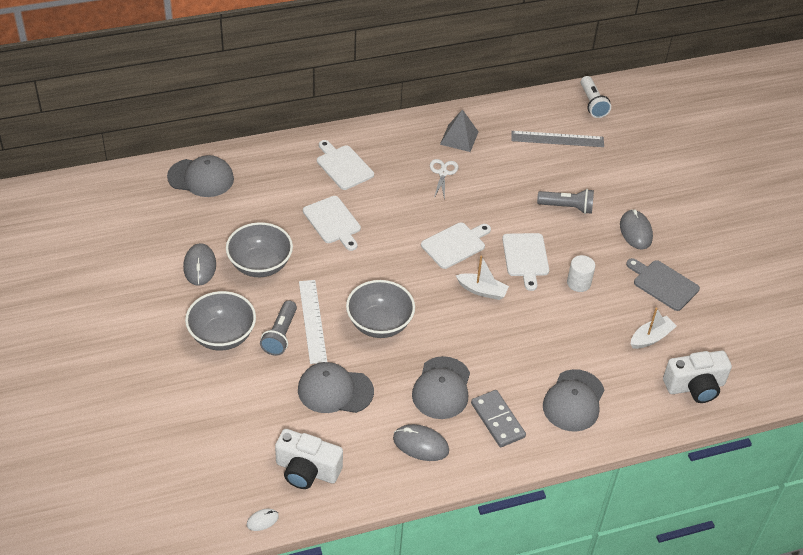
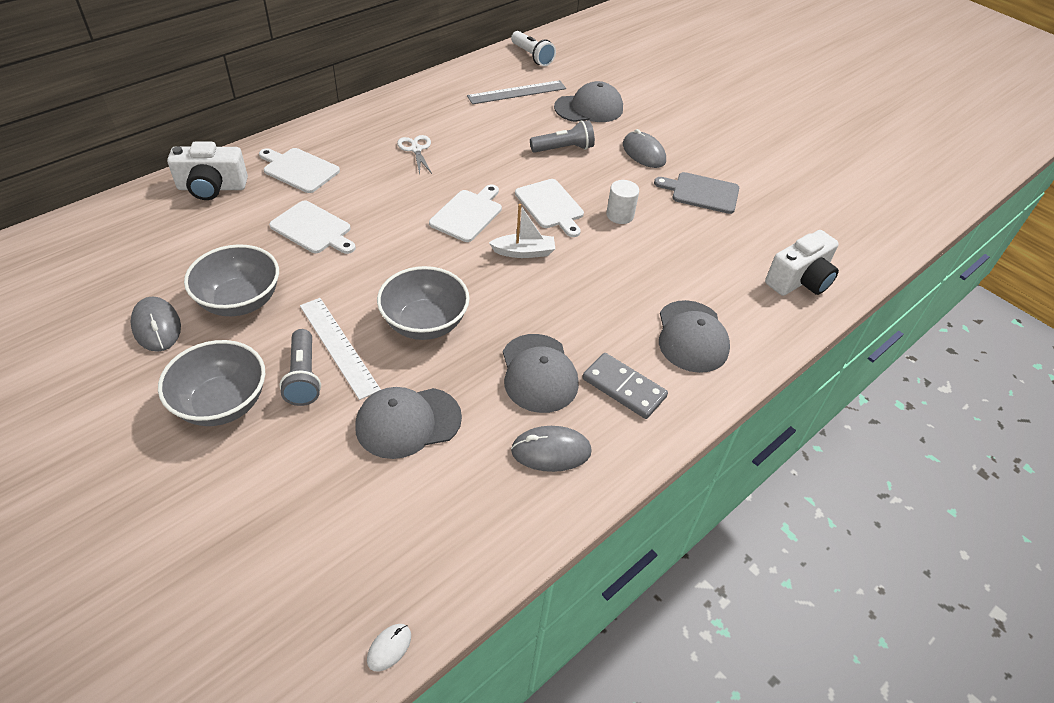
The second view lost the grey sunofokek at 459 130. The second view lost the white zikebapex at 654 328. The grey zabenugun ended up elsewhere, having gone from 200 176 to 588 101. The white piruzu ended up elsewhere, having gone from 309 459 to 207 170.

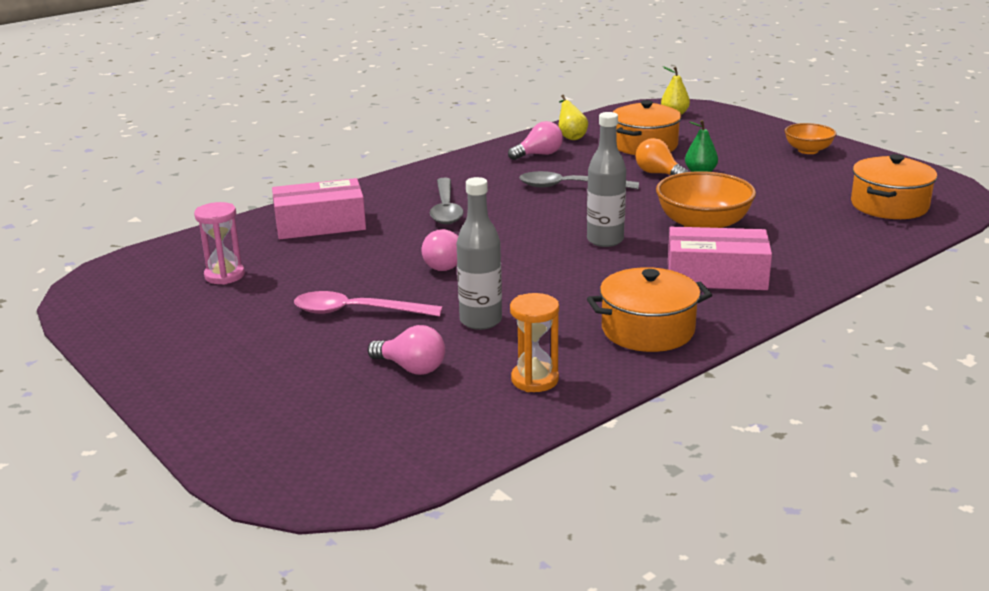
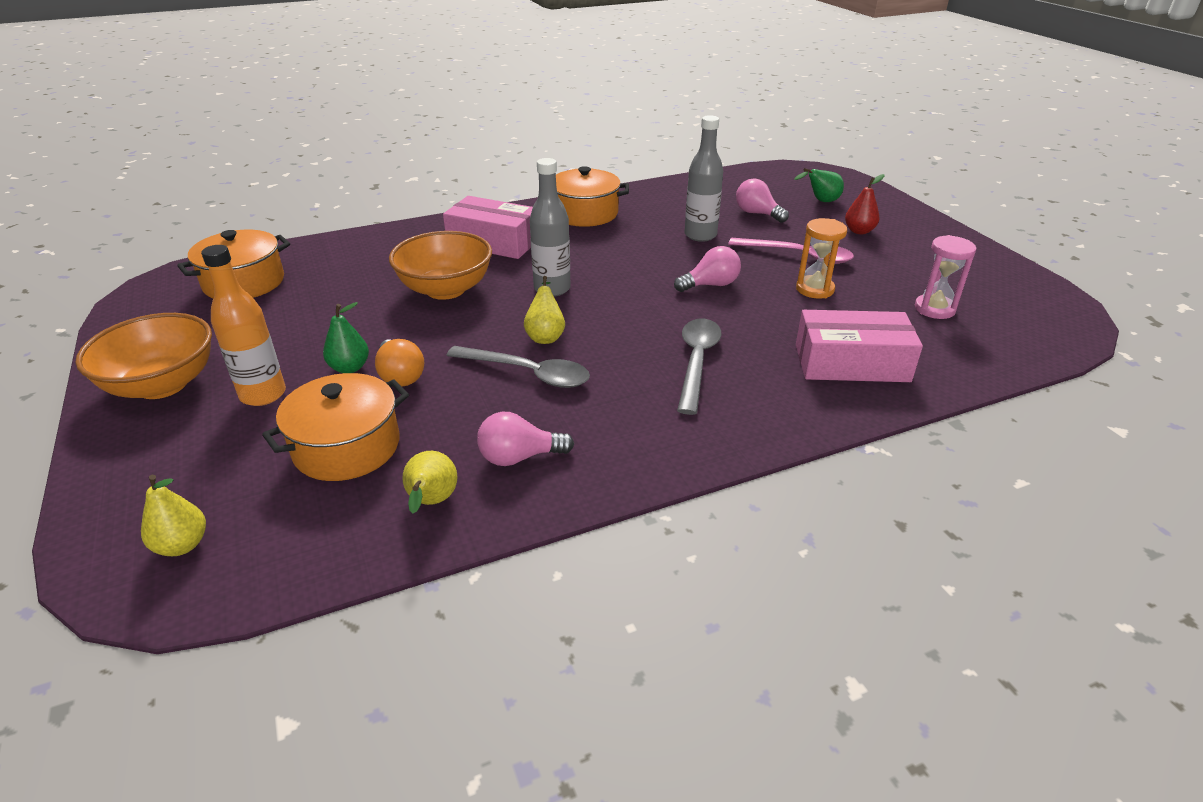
The second view gained the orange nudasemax at 243 325. The second view gained the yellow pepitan at 544 310. The second view gained the green pepitan at 819 185. The second view gained the red pepitan at 864 204. The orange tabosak ended up elsewhere, having gone from 534 342 to 821 258. The size of the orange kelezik at 810 138 changed by a factor of 1.67.

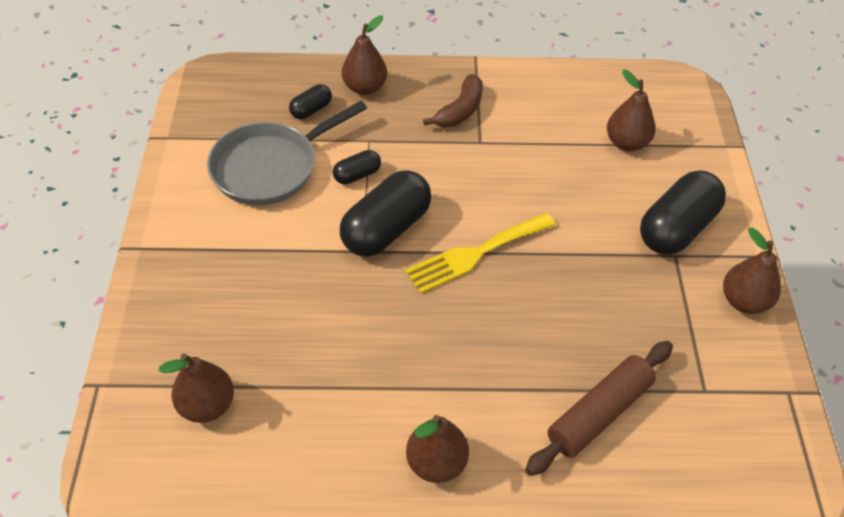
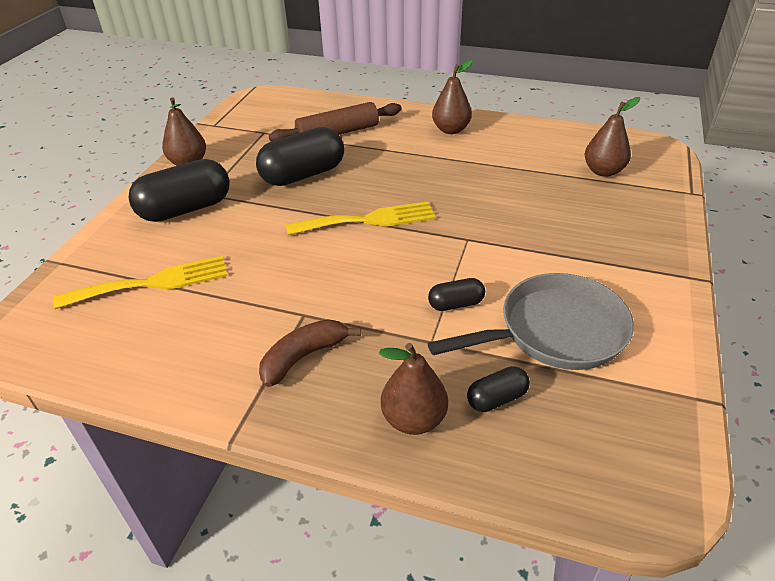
The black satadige ended up elsewhere, having gone from 385 213 to 300 156. Where the brown pepitan stood at 631 110, the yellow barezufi came to stand at 140 282.

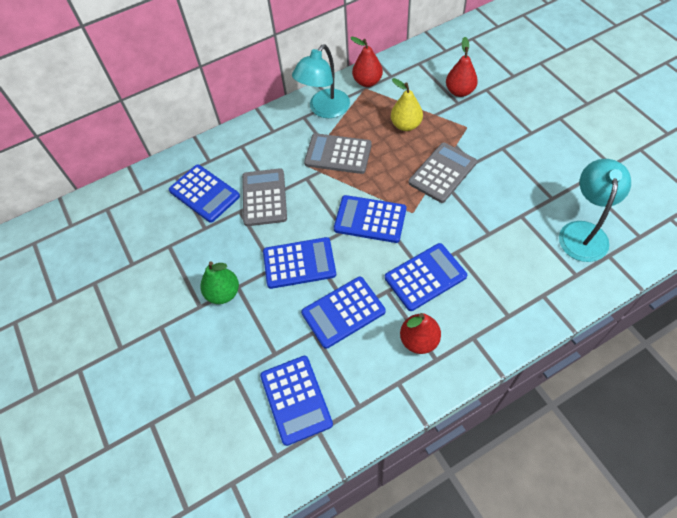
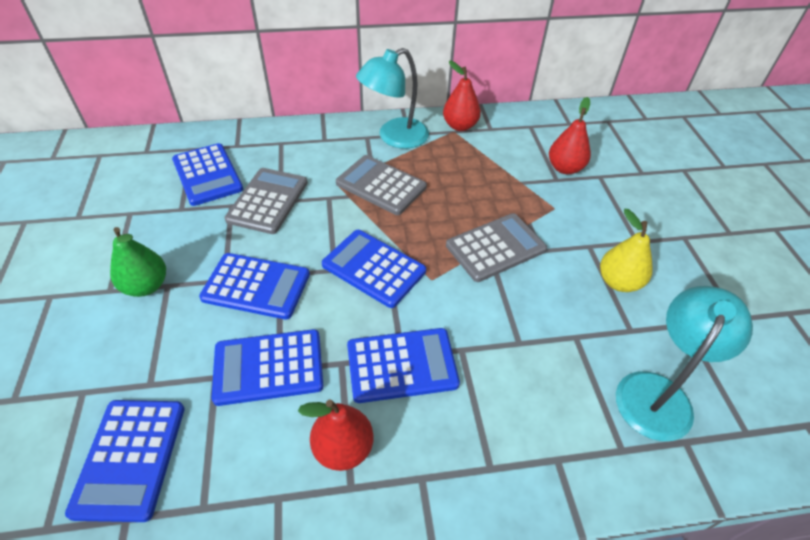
The yellow pepitan ended up elsewhere, having gone from 407 104 to 626 250.

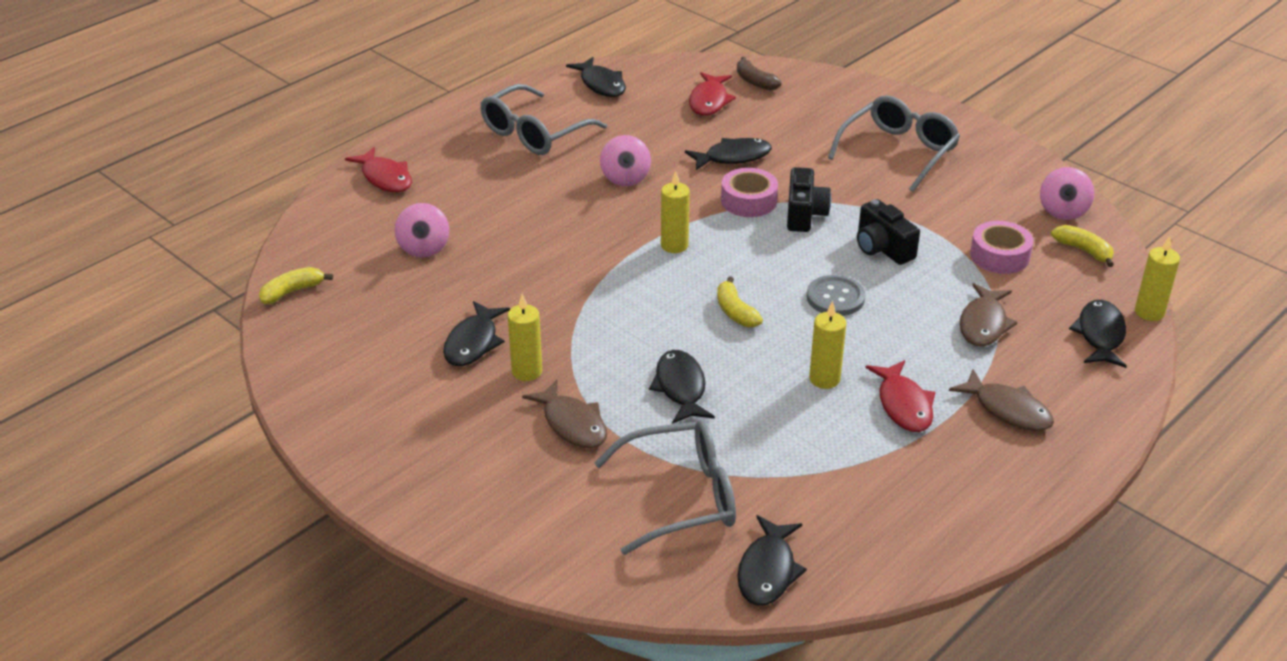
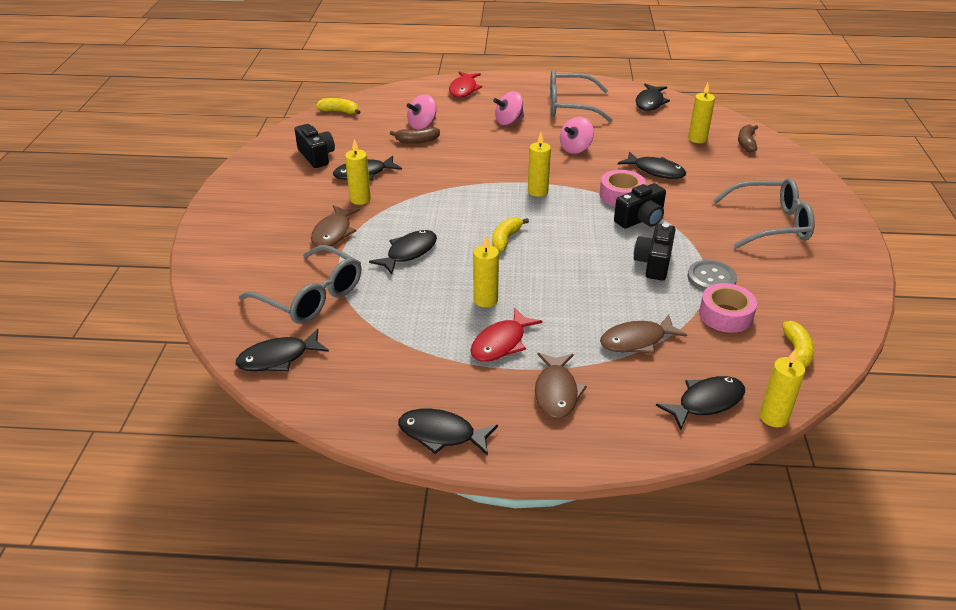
The second view gained the black piruzu at 315 146. The second view gained the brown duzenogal at 415 135. The second view gained the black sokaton at 448 432. The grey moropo ended up elsewhere, having gone from 836 295 to 712 275. The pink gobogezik ended up elsewhere, having gone from 1067 193 to 508 108. Where the red sokaton stood at 712 94, the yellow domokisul came to stand at 701 113.

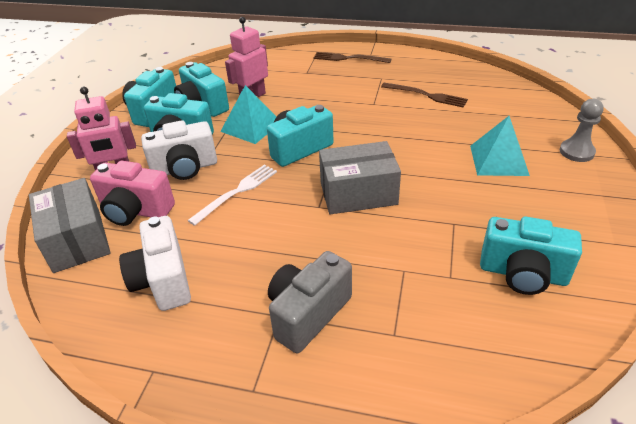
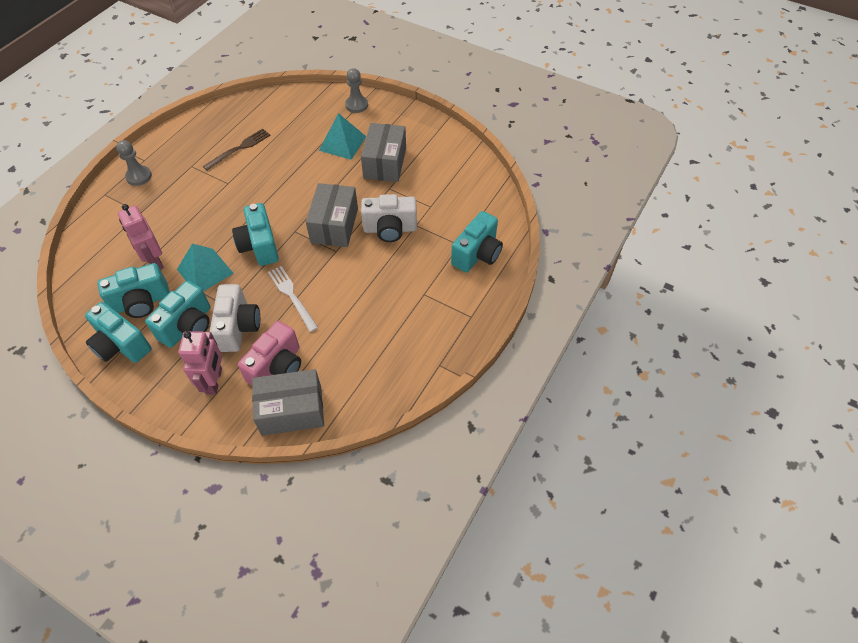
The second view lost the grey piruzu at 310 302. The second view gained the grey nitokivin at 383 152. The white piruzu ended up elsewhere, having gone from 155 263 to 389 218. The turquoise piruzu ended up elsewhere, having gone from 531 256 to 477 241. Where the brown barezufi stood at 352 57, the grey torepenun came to stand at 134 163.

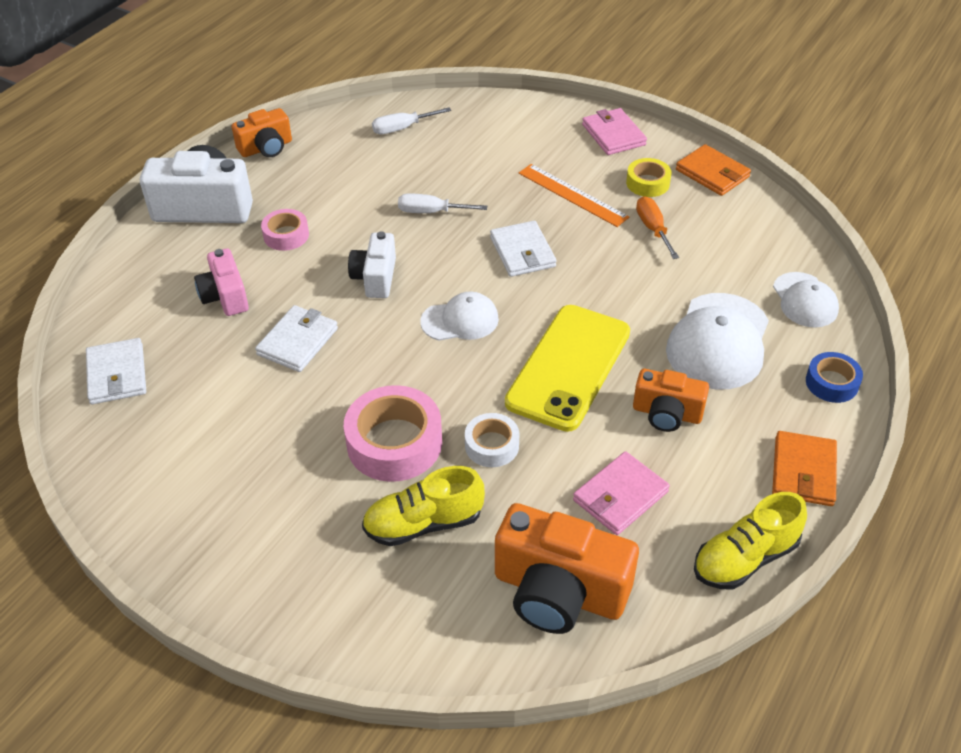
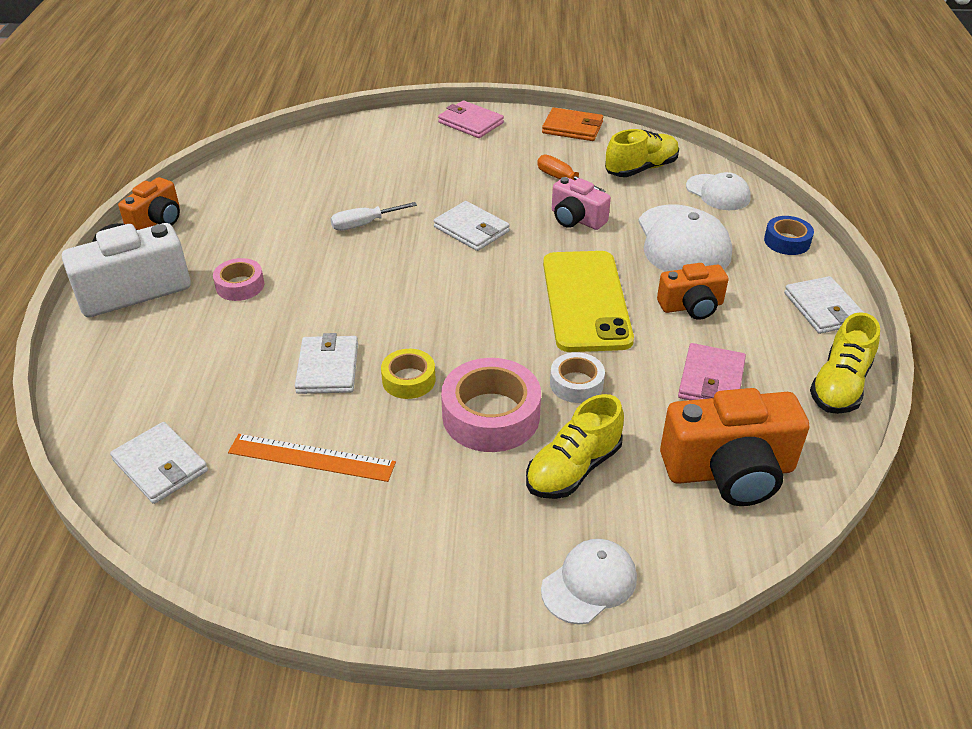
The second view lost the white piruzu at 372 264. The second view lost the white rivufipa at 411 120. The second view gained the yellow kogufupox at 642 153. The pink piruzu ended up elsewhere, having gone from 221 282 to 581 203. The white zabenugun ended up elsewhere, having gone from 459 316 to 589 582. The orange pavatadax ended up elsewhere, having gone from 574 195 to 312 458. The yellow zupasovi ended up elsewhere, having gone from 648 177 to 408 374. What was the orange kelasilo at 804 468 turned into the white kelasilo at 824 305.

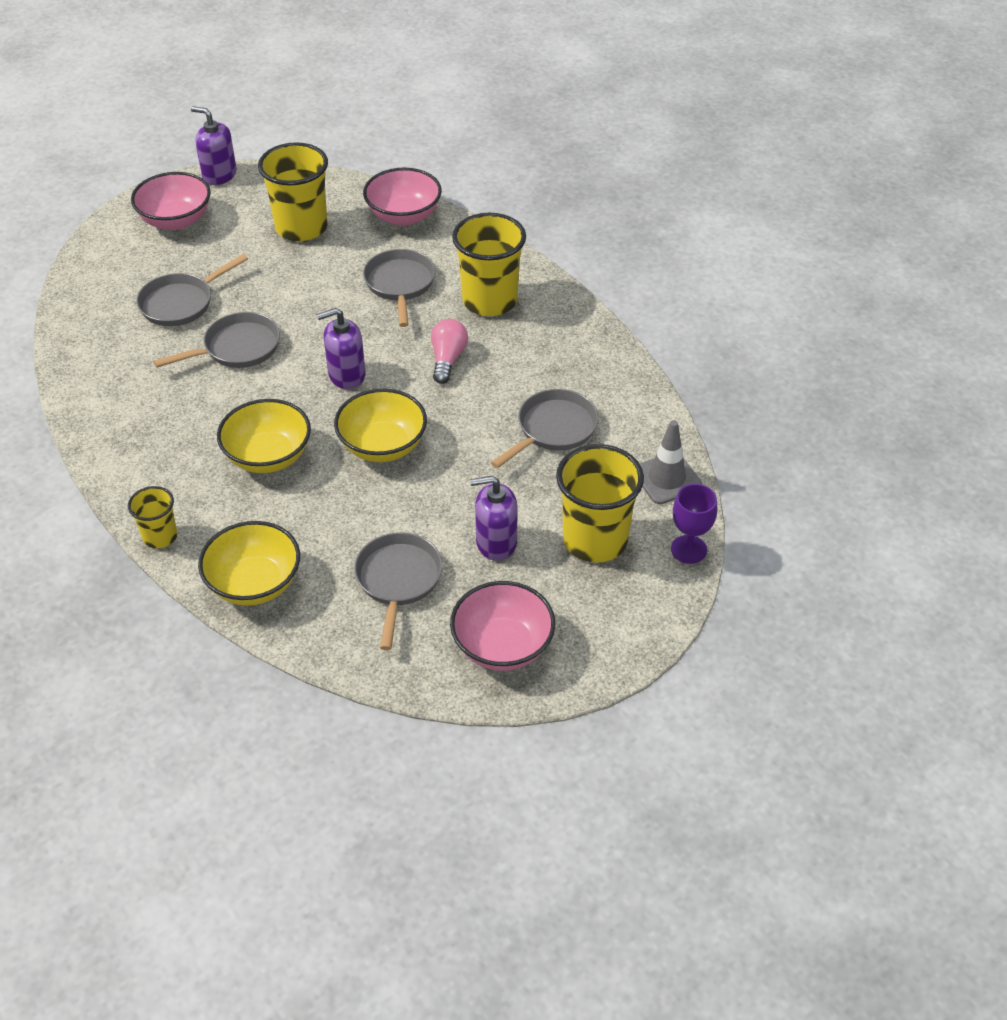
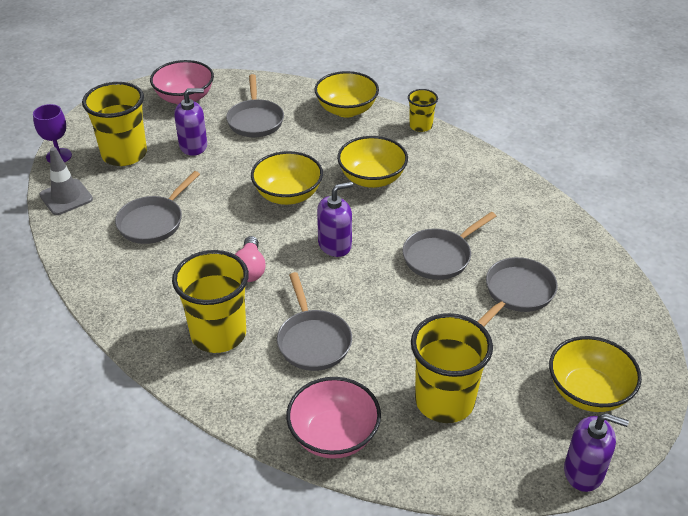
What was the pink kelezik at 171 201 turned into the yellow kelezik at 595 374.

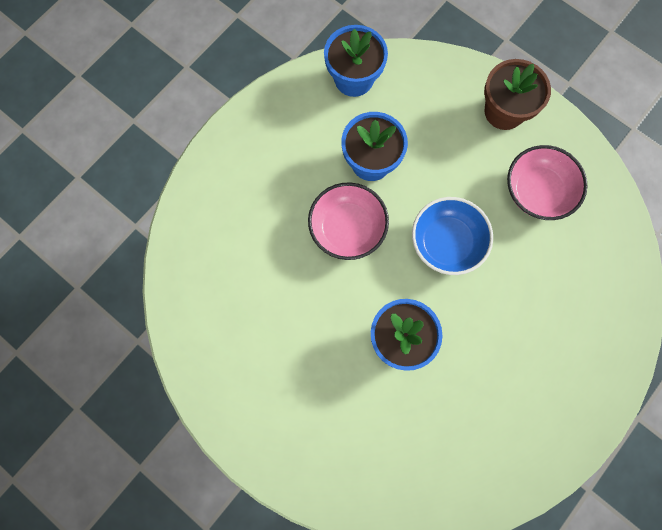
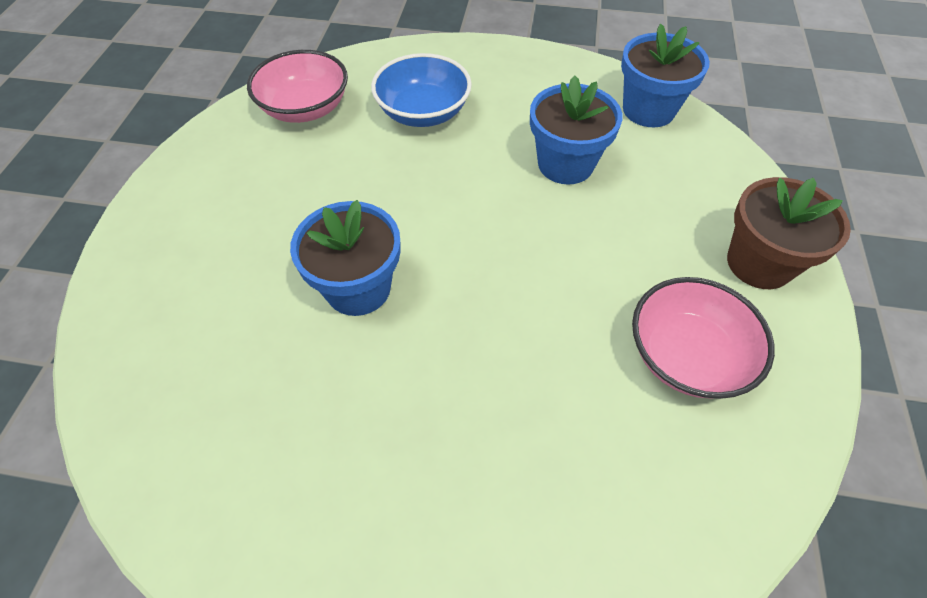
The pink kelezik ended up elsewhere, having gone from 348 221 to 297 86. The blue kelezik ended up elsewhere, having gone from 452 236 to 421 90.

